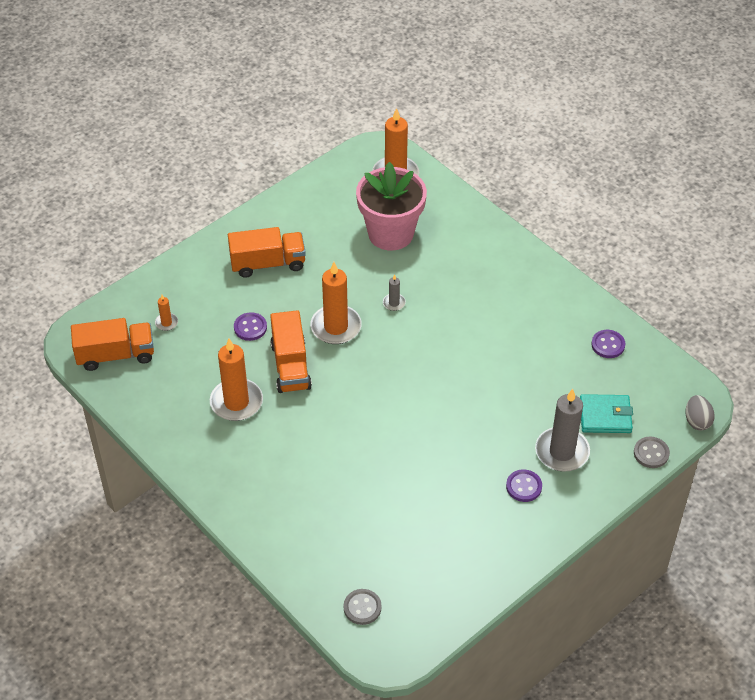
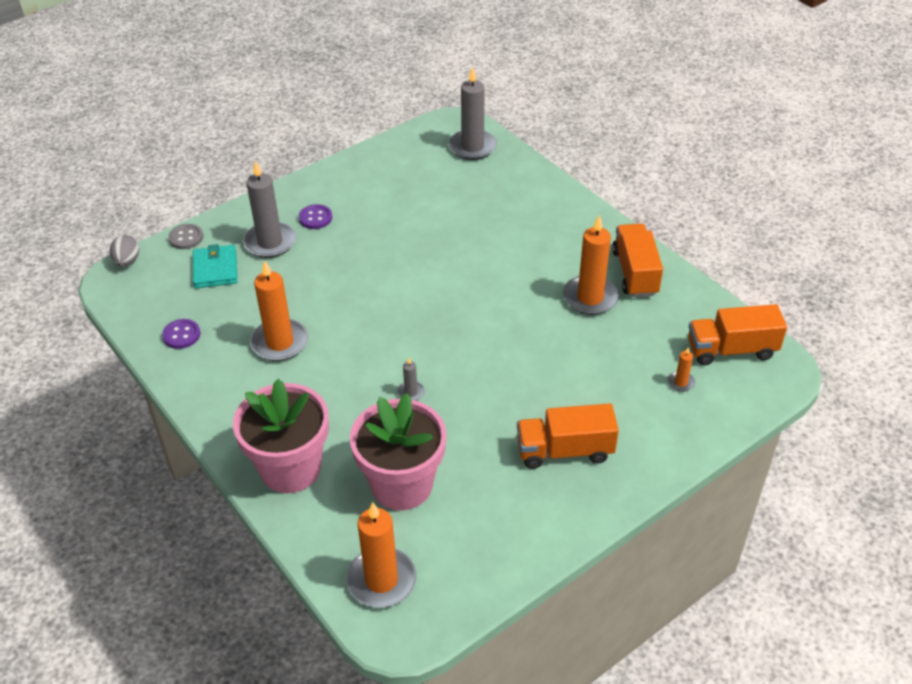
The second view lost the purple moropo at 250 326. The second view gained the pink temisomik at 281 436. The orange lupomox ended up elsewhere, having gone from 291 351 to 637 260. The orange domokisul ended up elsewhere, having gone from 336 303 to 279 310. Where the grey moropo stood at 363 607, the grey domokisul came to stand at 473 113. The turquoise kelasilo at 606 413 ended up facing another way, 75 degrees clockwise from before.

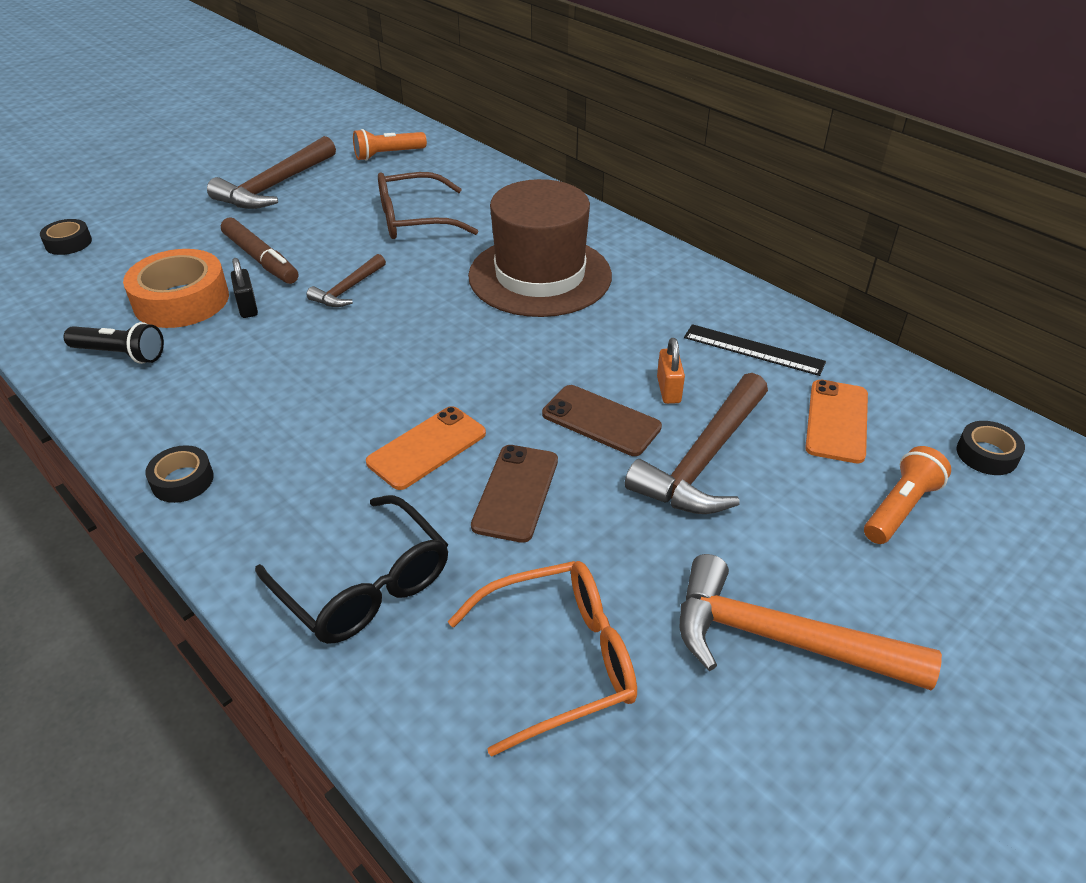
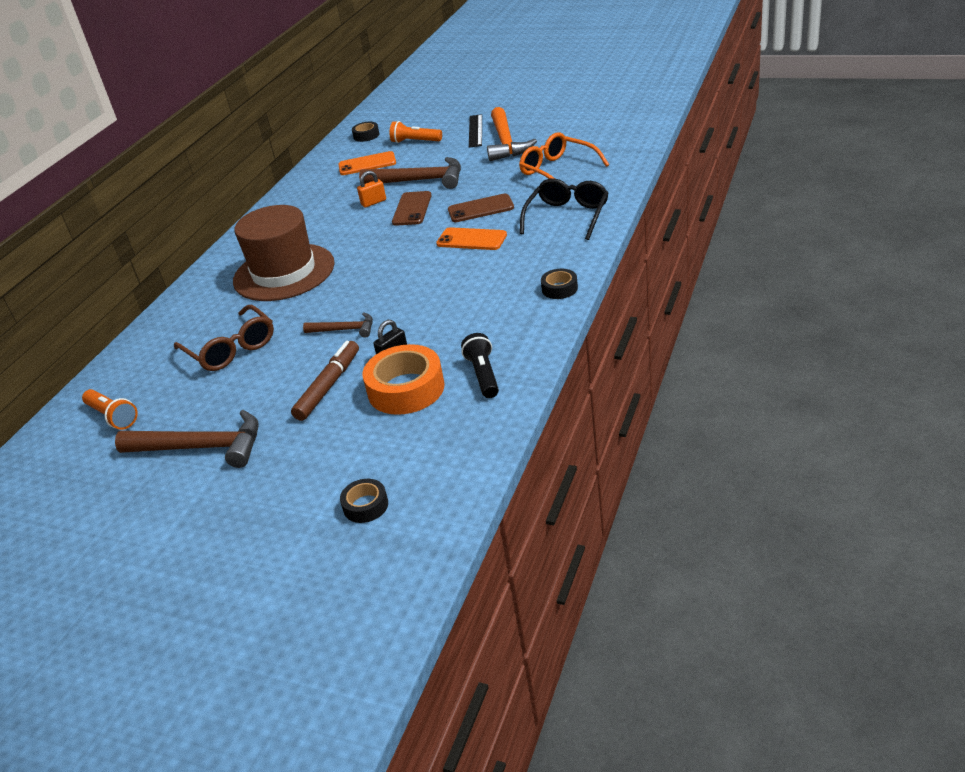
The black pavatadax ended up elsewhere, having gone from 755 350 to 475 131.

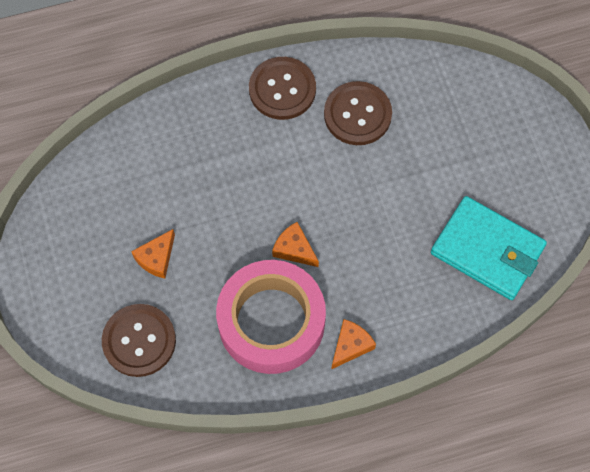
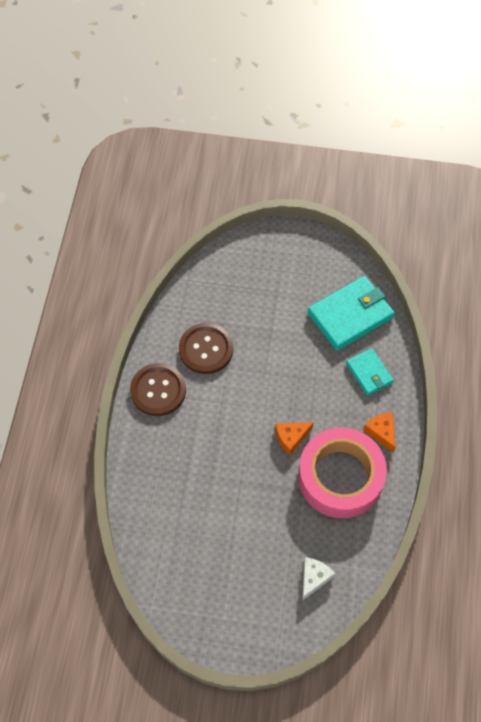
The second view lost the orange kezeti at 153 253. The second view gained the turquoise kelasilo at 370 372. Where the brown moropo stood at 139 340, the white kezeti came to stand at 318 579.

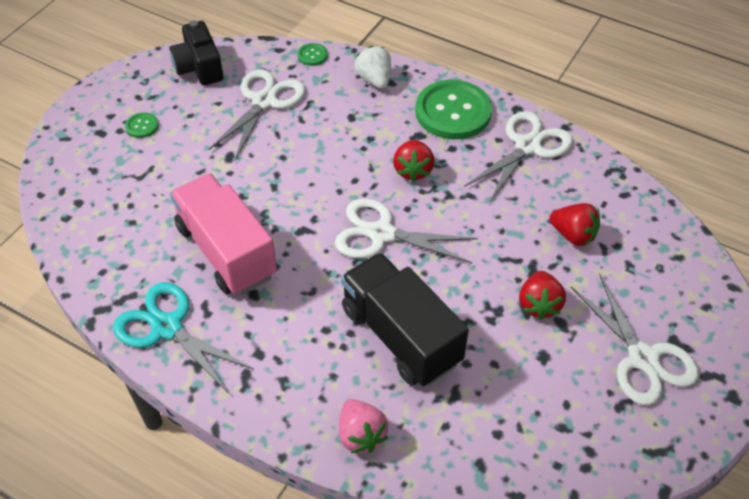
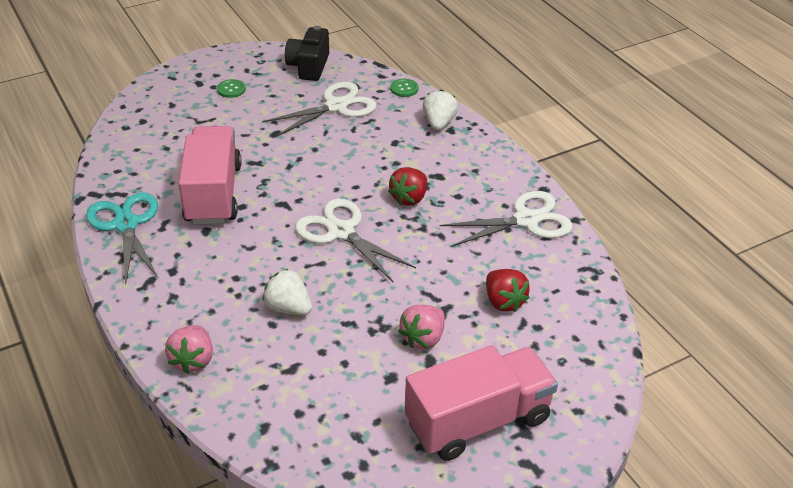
The second view lost the green moropo at 453 109. Where the black lupomox stood at 405 319, the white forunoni came to stand at 287 292. Where the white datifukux stood at 635 339, the pink lupomox came to stand at 481 403. What was the red forunoni at 542 295 turned into the pink forunoni at 421 327.

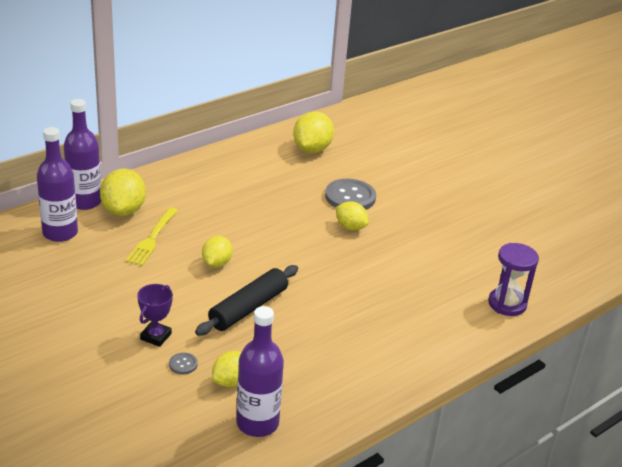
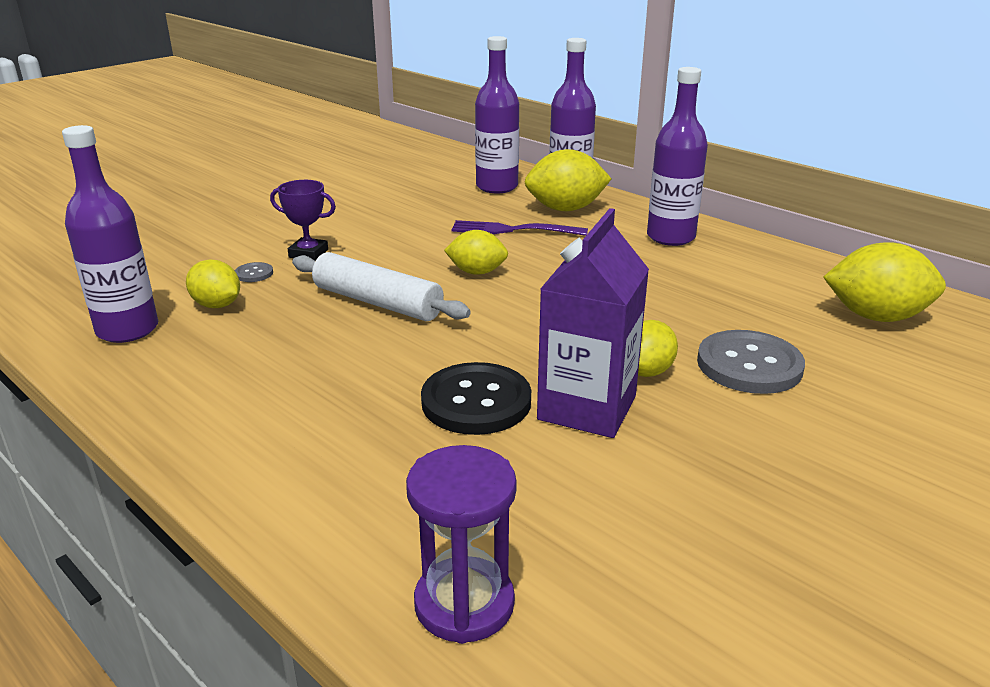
The second view gained the black moropo at 476 398. The second view gained the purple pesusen at 593 323. The second view gained the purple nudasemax at 677 156. What was the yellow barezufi at 152 236 turned into the purple barezufi at 519 228. What was the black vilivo at 246 300 turned into the white vilivo at 381 286.

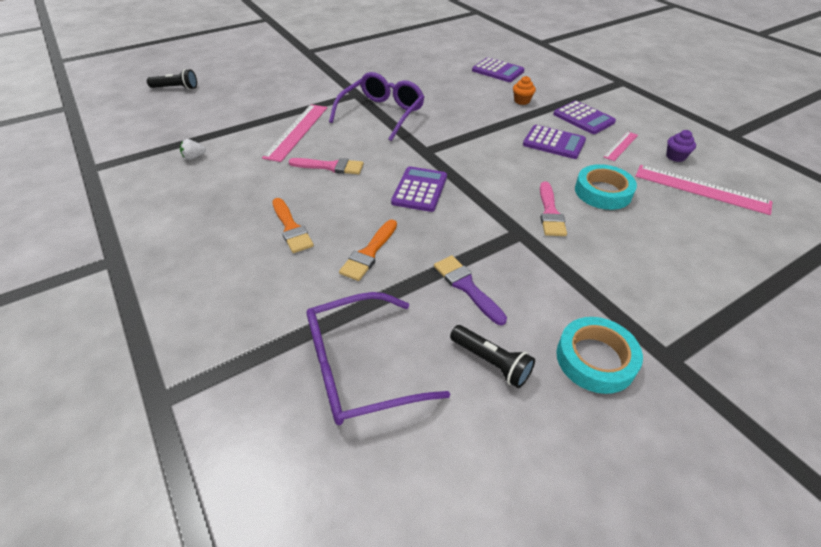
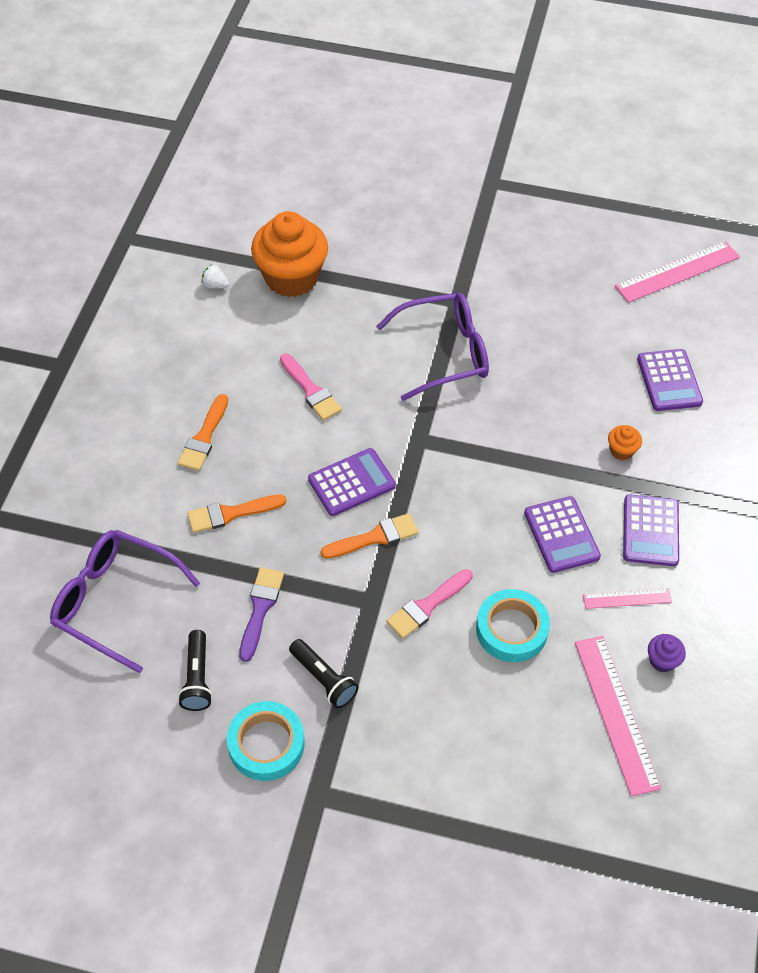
The second view gained the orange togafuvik at 289 254. The second view gained the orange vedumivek at 370 536. The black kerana ended up elsewhere, having gone from 172 79 to 323 673. The pink pavatadax ended up elsewhere, having gone from 294 133 to 677 272.

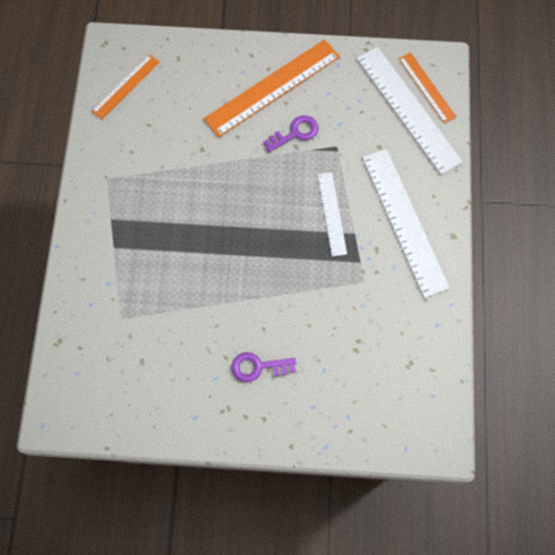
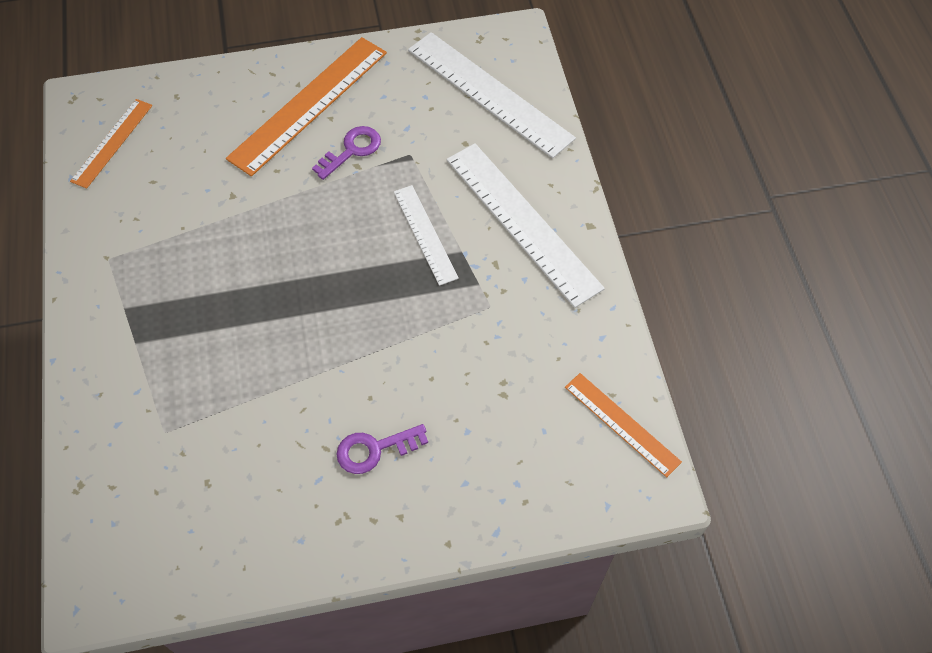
The orange pavatadax ended up elsewhere, having gone from 427 87 to 623 425.

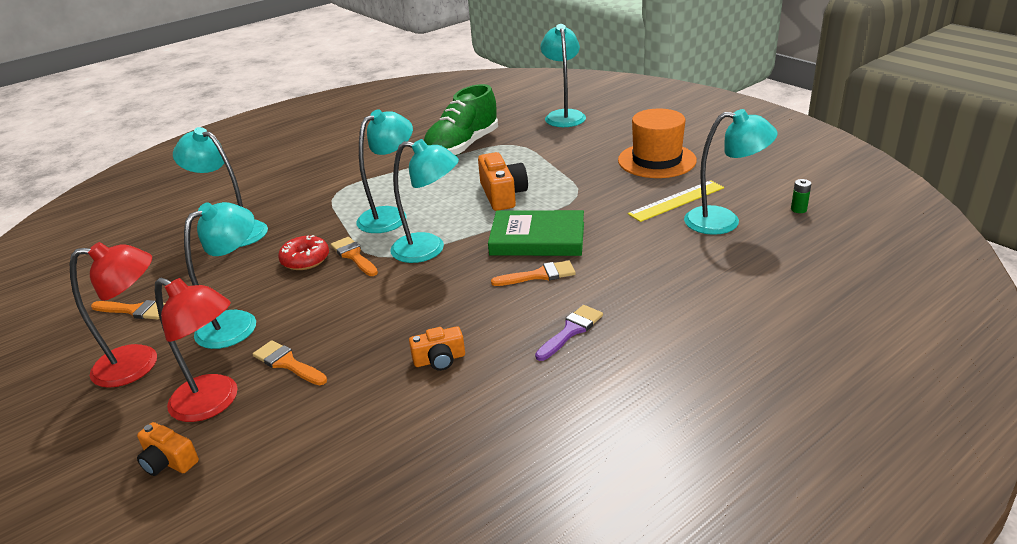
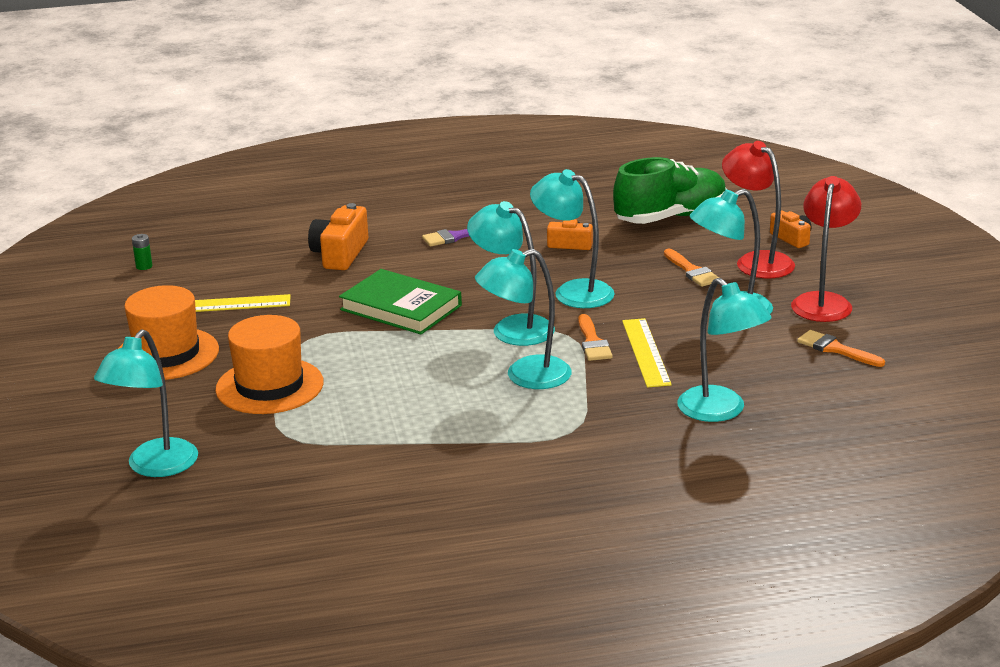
The second view lost the orange vedumivek at 533 273. The second view gained the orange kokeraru at 270 364. The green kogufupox ended up elsewhere, having gone from 461 120 to 670 190. The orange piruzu ended up elsewhere, having gone from 503 181 to 338 236. The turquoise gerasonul ended up elsewhere, having gone from 731 172 to 572 238. Where the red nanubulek stood at 303 252, the yellow pavatadax came to stand at 647 353. The red gerasonul at 113 315 ended up facing another way, 90 degrees clockwise from before.

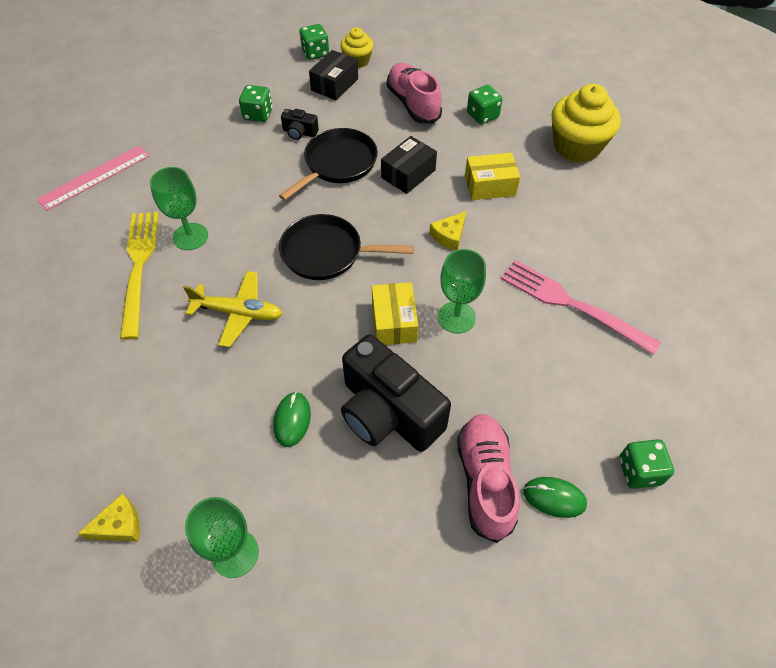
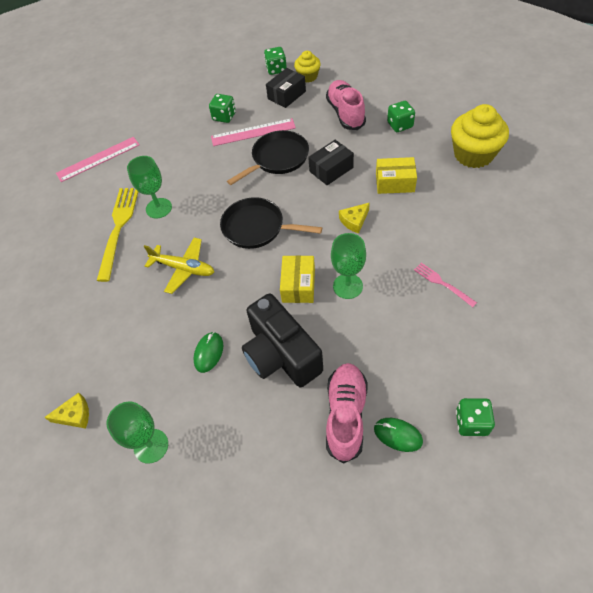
Where the black piruzu stood at 300 124, the pink pavatadax came to stand at 253 132. The size of the pink barezufi at 581 307 changed by a factor of 0.52.

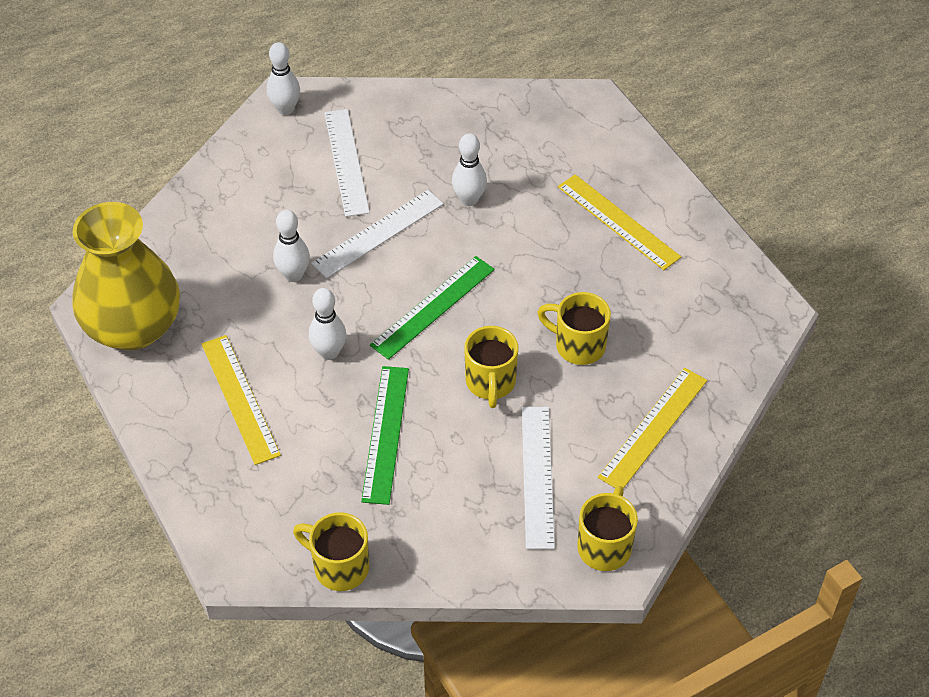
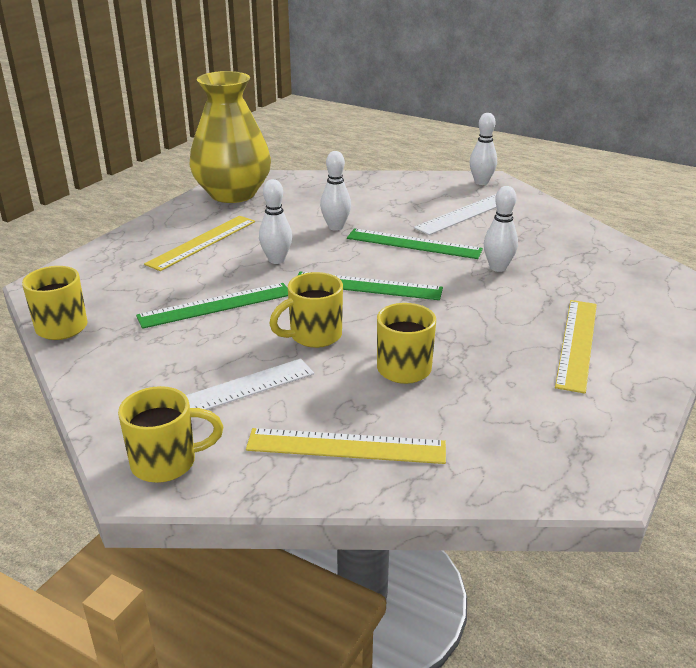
What was the white pavatadax at 377 234 turned into the green pavatadax at 415 243.

